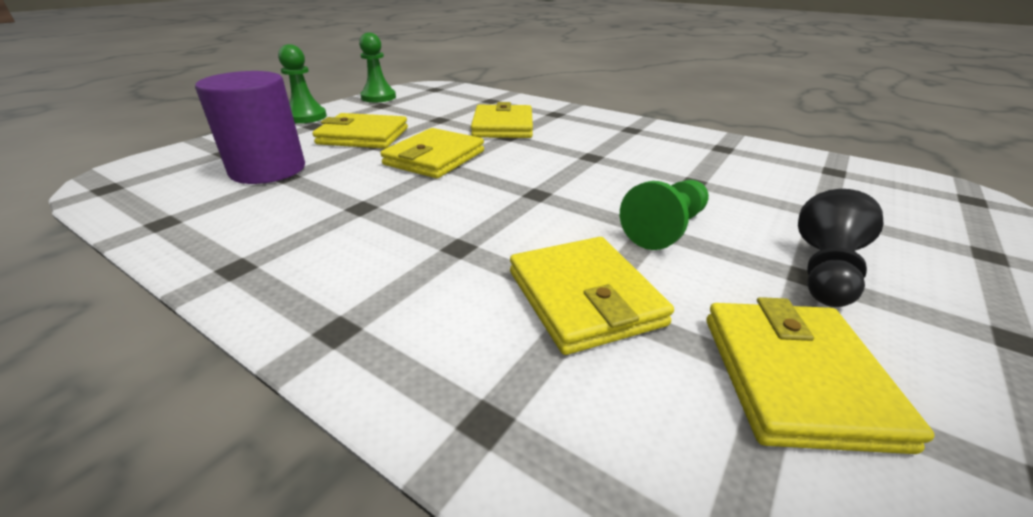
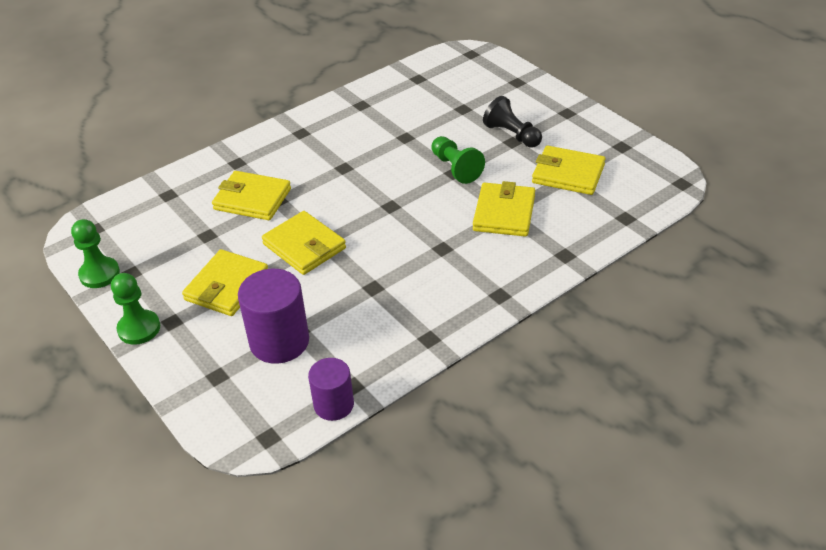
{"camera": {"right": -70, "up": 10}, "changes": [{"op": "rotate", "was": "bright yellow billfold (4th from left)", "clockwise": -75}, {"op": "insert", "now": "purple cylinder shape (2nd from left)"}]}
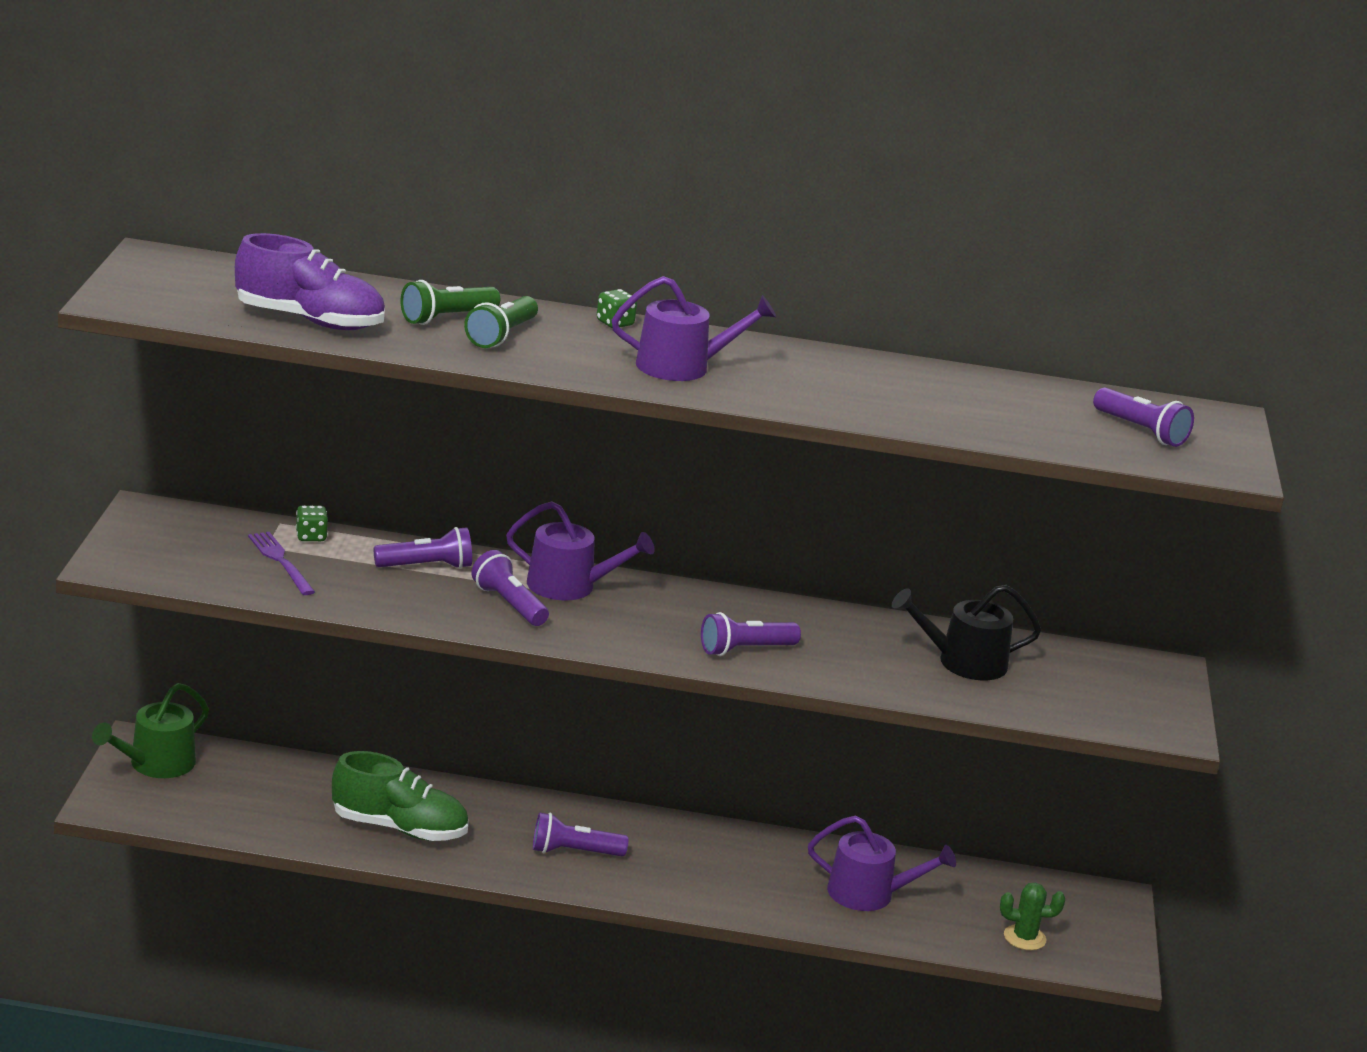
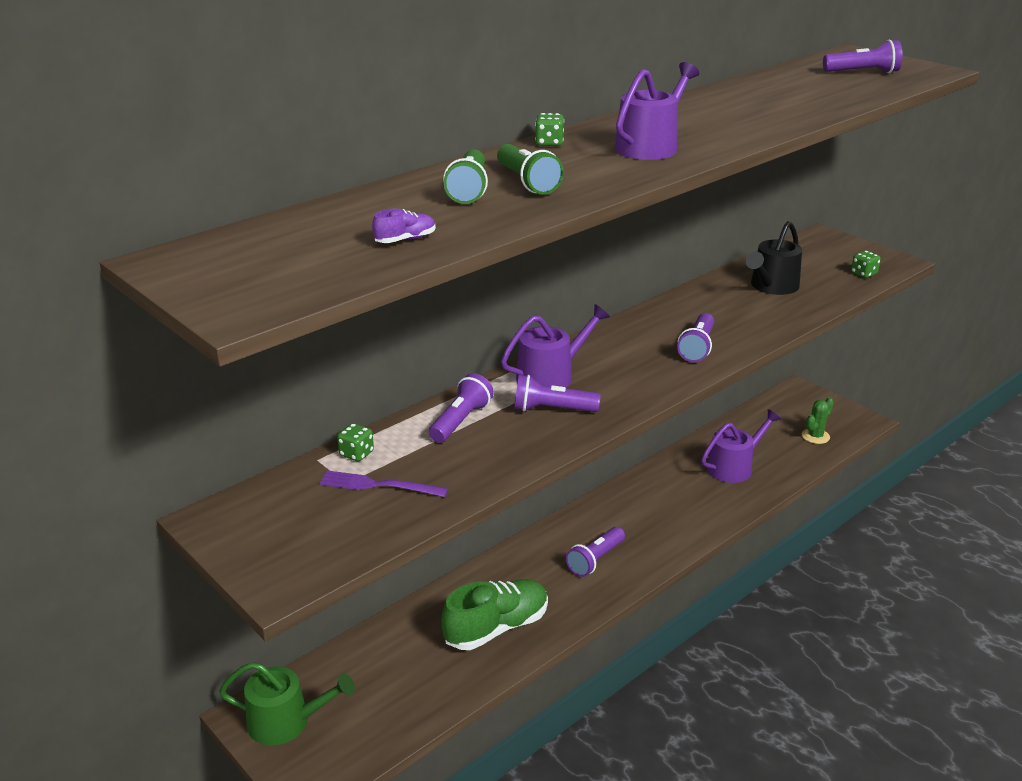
{"camera": {"right": -45, "up": 5}, "changes": [{"op": "rotate", "was": "emerald sprinkling can", "clockwise": -75}, {"op": "resize", "was": "purple lace-up shoe", "ratio": 0.41}, {"op": "insert", "now": "emerald game die (3rd from left)"}]}
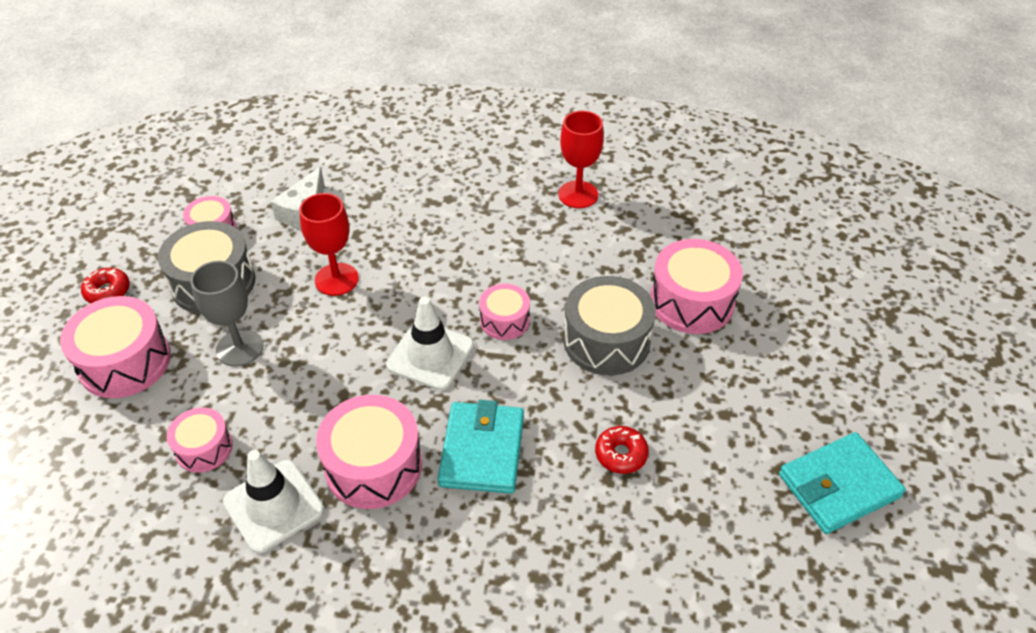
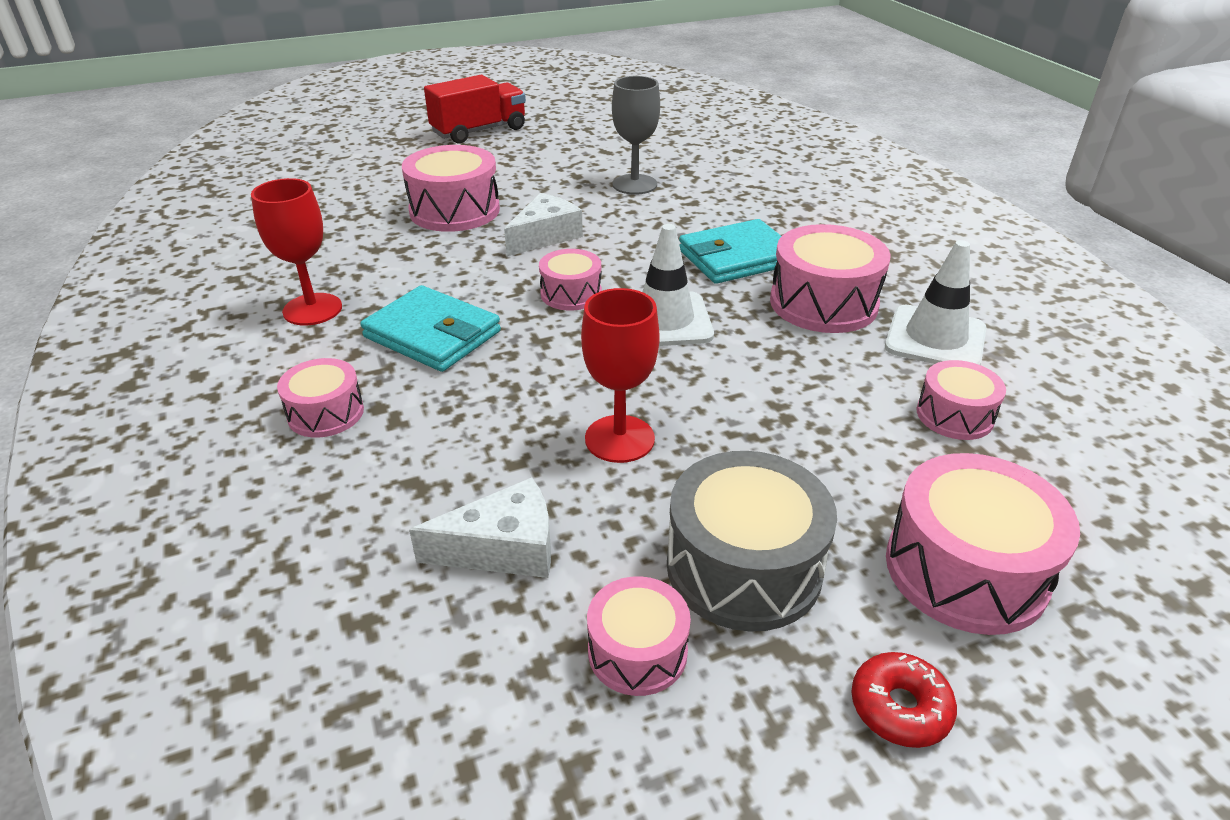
{"camera": {"right": -120, "up": -10}, "changes": [{"op": "move", "was": "ash-grey wine glass"}, {"op": "replace", "was": "ash-grey snare drum (2nd from left)", "now": "white cheese wedge (2nd from left)"}, {"op": "delete", "was": "crimson doughnut (2nd from left)"}, {"op": "move", "was": "aqua billfold (2nd from left in the first image)", "now": "aqua billfold (1st from left)"}, {"op": "insert", "now": "rosy snare drum (1st from left)"}, {"op": "insert", "now": "crimson lorry"}]}
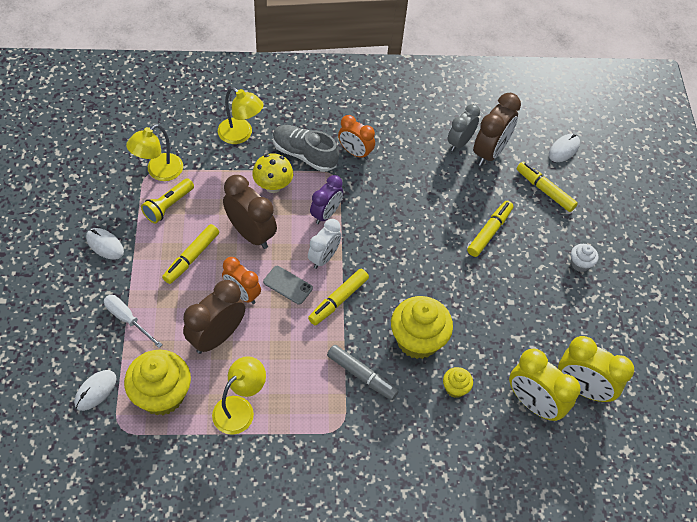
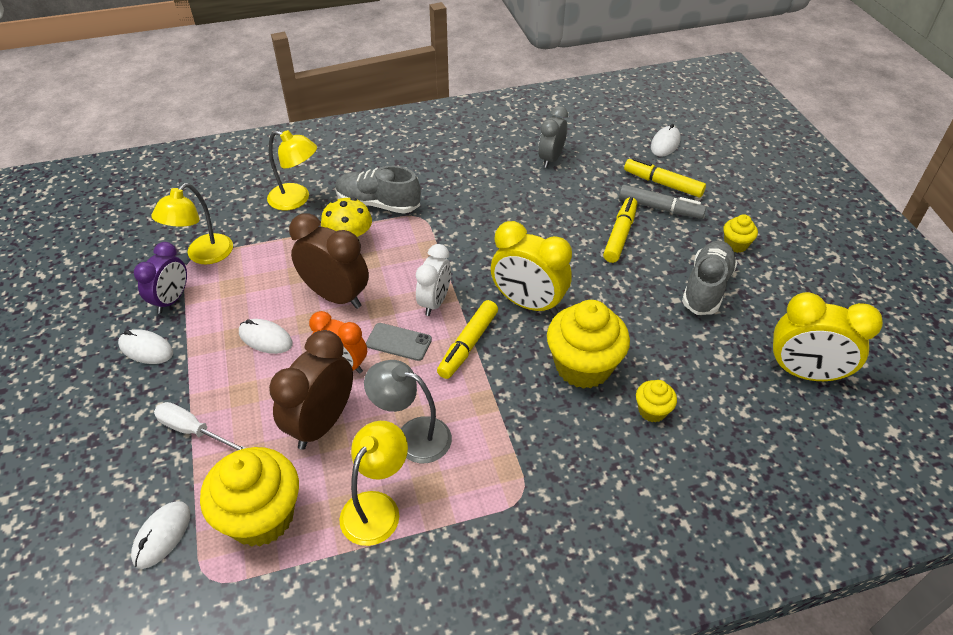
{"camera": {"right": -10, "up": -10}, "changes": [{"op": "delete", "was": "bright yellow flashlight"}, {"op": "replace", "was": "bright yellow marker pen (1st from left)", "now": "white PC mouse (3rd from left)"}, {"op": "move", "was": "purple bedside clock"}, {"op": "move", "was": "ash-grey marker pen"}, {"op": "delete", "was": "orange bedside clock (2nd from left)"}, {"op": "delete", "was": "brown bedside clock (3rd from left)"}, {"op": "move", "was": "bright yellow bedside clock (1st from left)"}, {"op": "recolor", "was": "white muffin", "now": "bright yellow muffin (4th from left)"}, {"op": "insert", "now": "ash-grey lamp"}, {"op": "insert", "now": "ash-grey lace-up shoe (2nd from left)"}]}
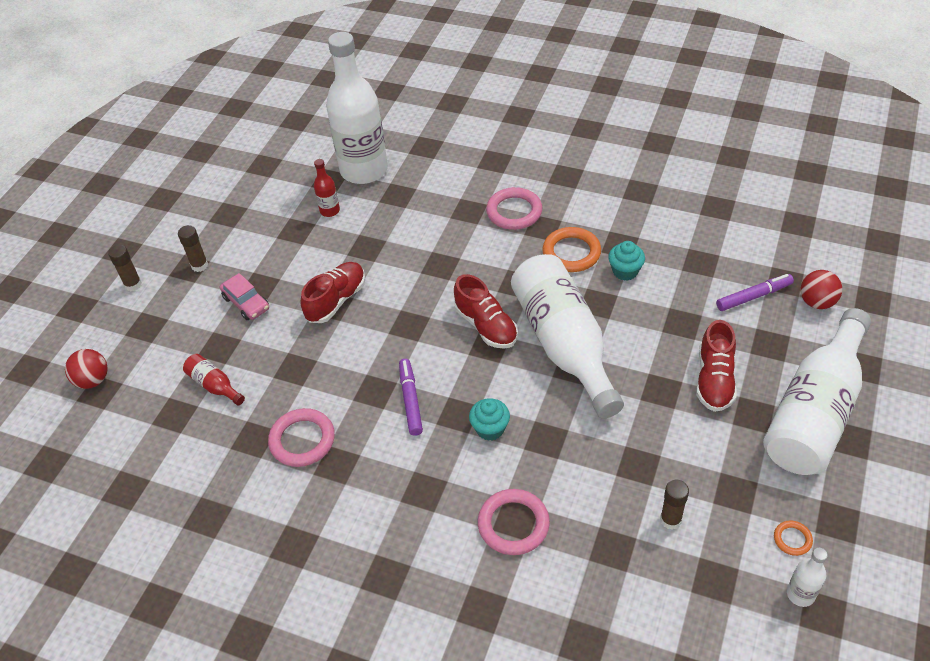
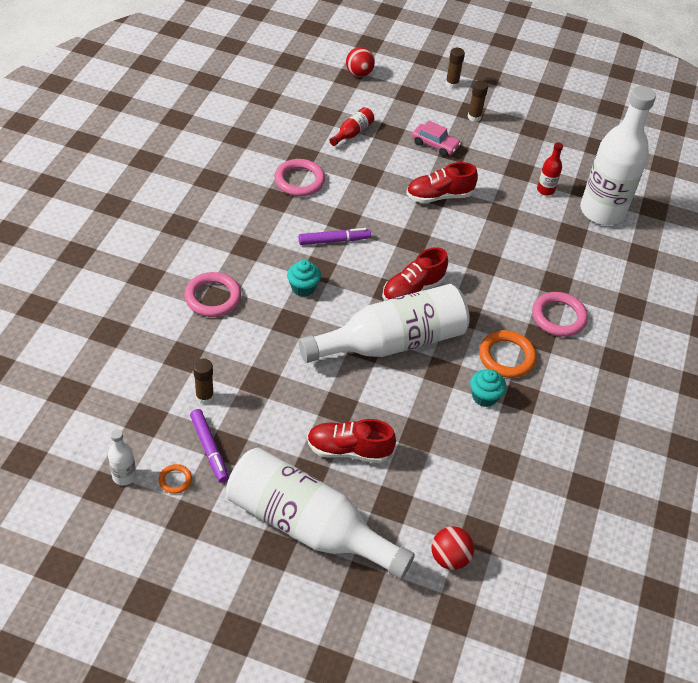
{"camera": {"right": 80, "up": 0}, "changes": [{"op": "rotate", "was": "rosy toy car", "clockwise": -105}, {"op": "rotate", "was": "crimson lace-up shoe (1st from left in the first image)", "clockwise": 135}, {"op": "move", "was": "purple marker pen (2nd from left in the first image)", "now": "purple marker pen (1st from left)"}]}
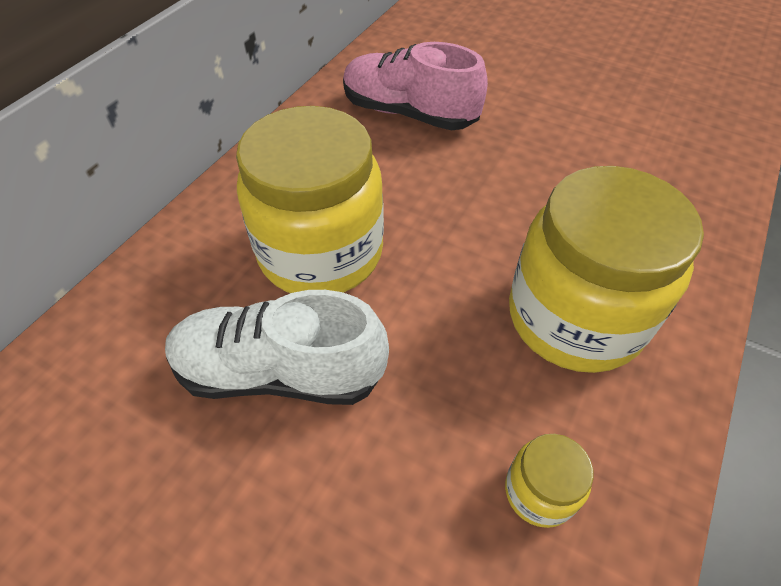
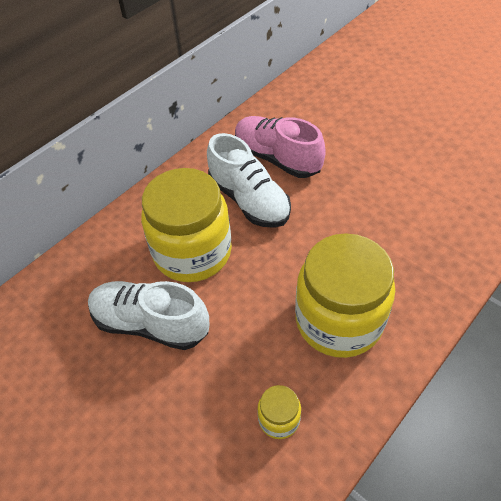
{"camera": {"right": 15, "up": 0}, "changes": [{"op": "insert", "now": "white lace-up shoe (2nd from left)"}]}
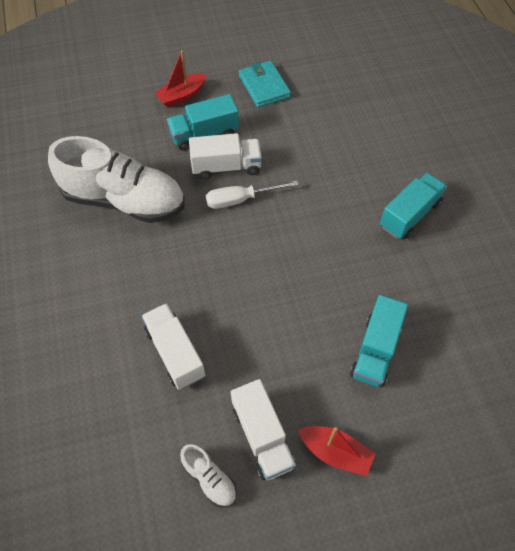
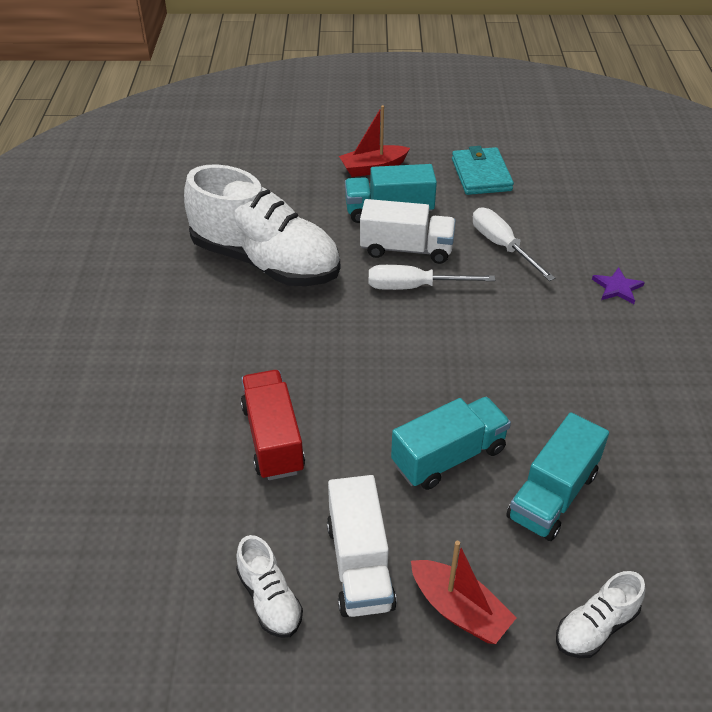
{"camera": {"right": 15, "up": -15}, "changes": [{"op": "recolor", "was": "white lorry (1st from left)", "now": "crimson lorry"}, {"op": "move", "was": "aqua lorry (3rd from left in the first image)", "now": "aqua lorry (2nd from left)"}, {"op": "insert", "now": "white hand screwdriver (2nd from left)"}, {"op": "insert", "now": "white lace-up shoe (3rd from left)"}, {"op": "insert", "now": "purple five-pointed star"}]}
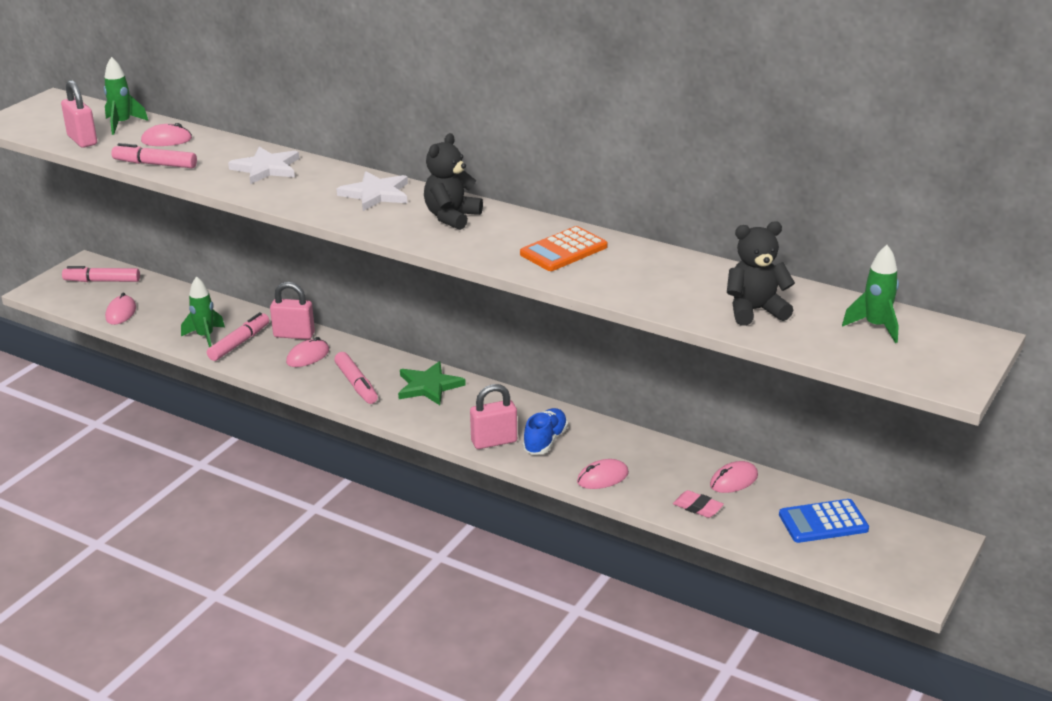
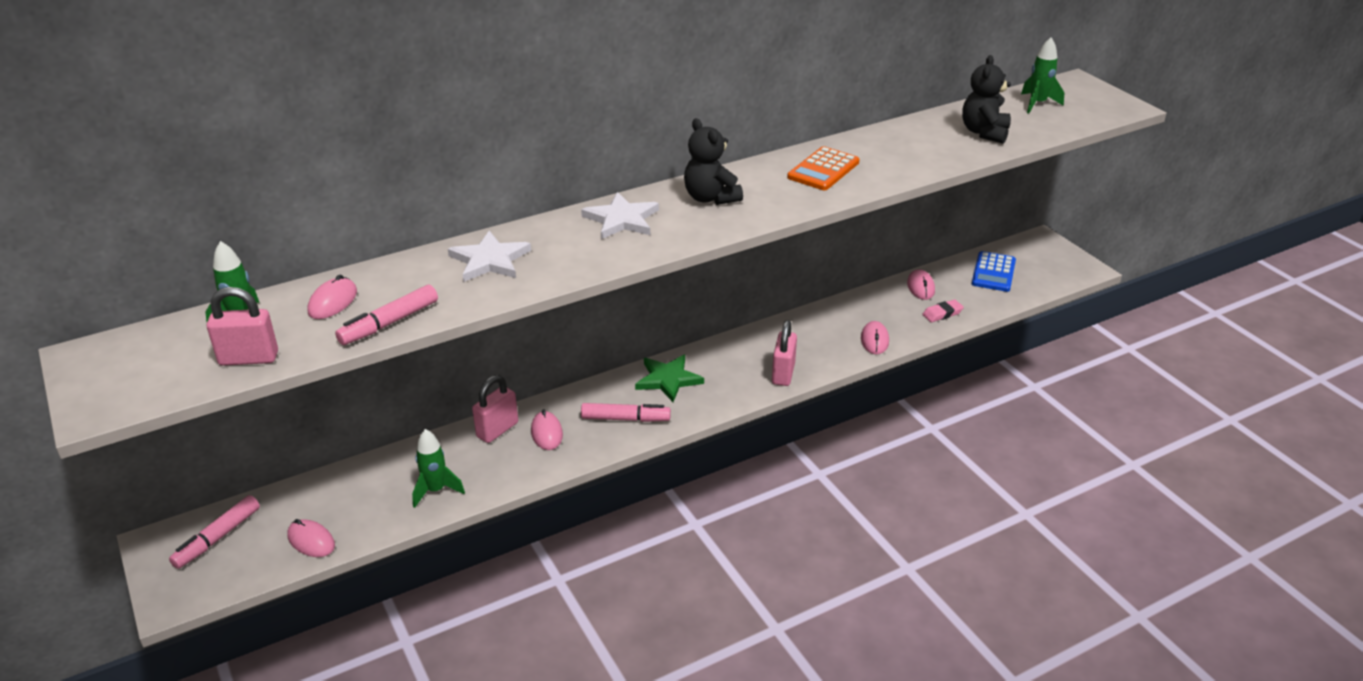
{"camera": {"right": -60, "up": 5}, "changes": [{"op": "delete", "was": "rosy marker pen (3rd from left)"}, {"op": "rotate", "was": "orange calculator", "clockwise": 45}, {"op": "delete", "was": "blue lace-up shoe"}]}
